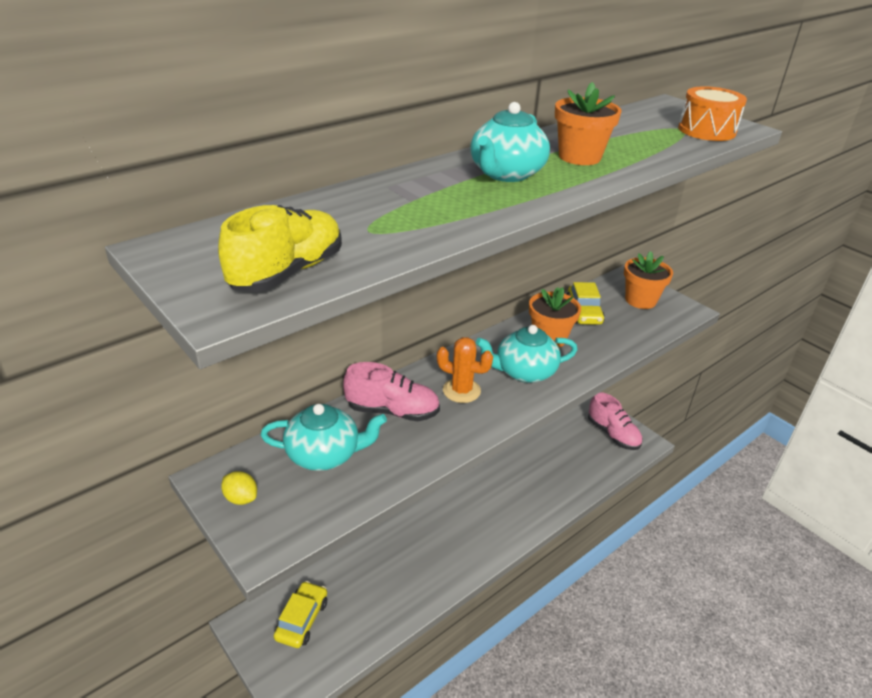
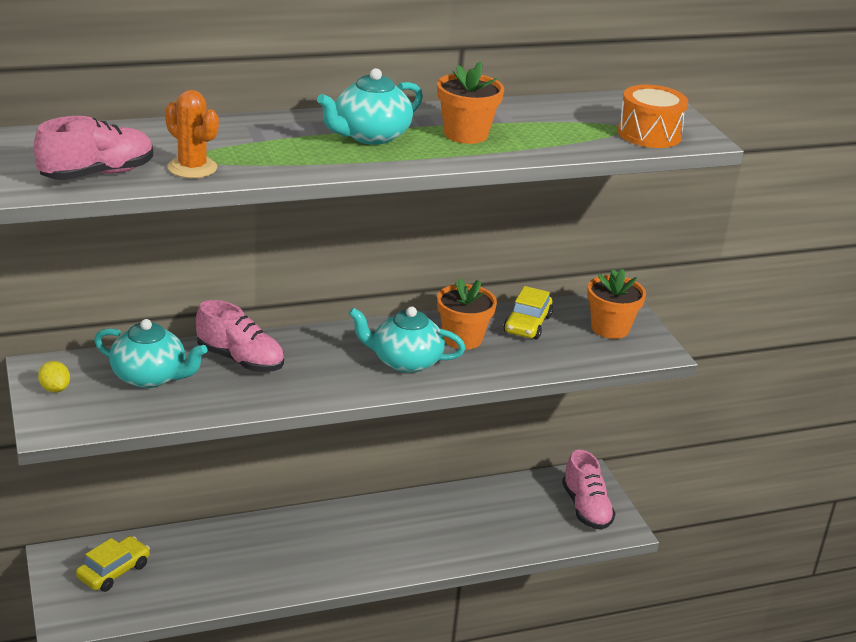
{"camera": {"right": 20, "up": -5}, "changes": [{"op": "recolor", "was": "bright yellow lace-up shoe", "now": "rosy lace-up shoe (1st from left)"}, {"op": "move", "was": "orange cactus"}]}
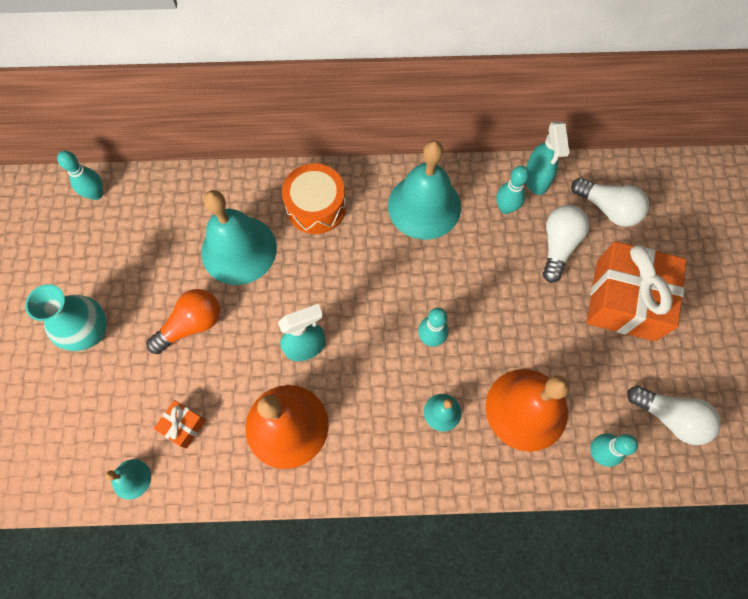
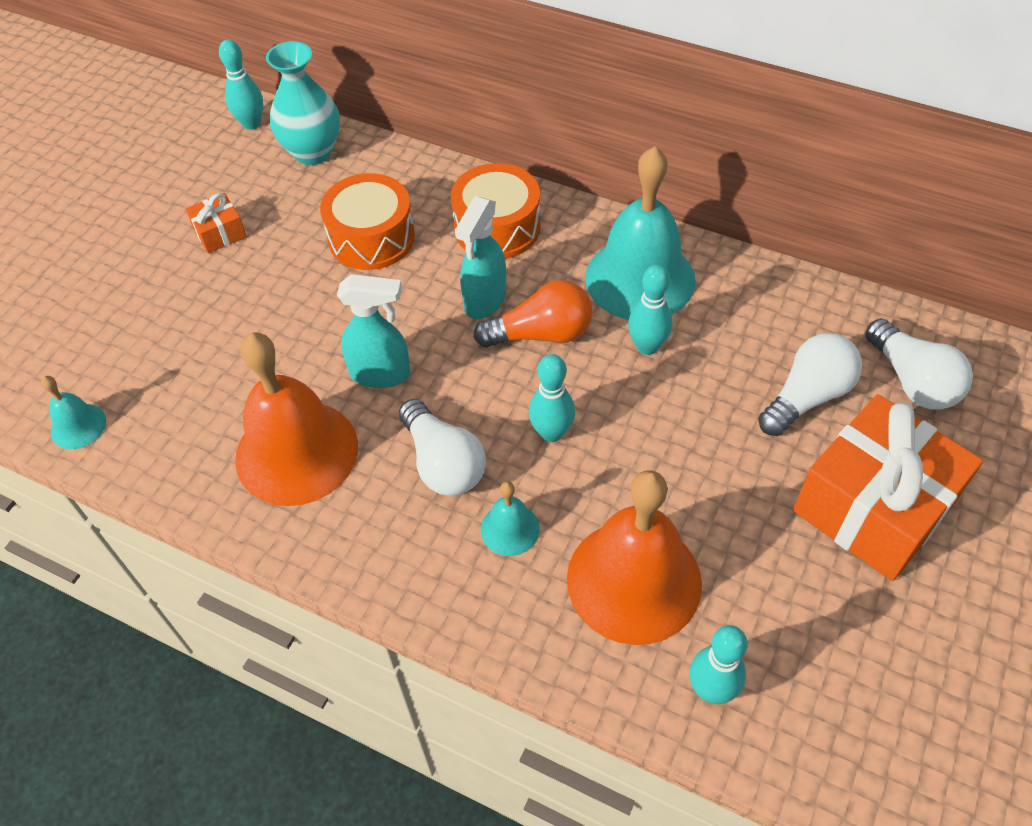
{"camera": {"right": 30, "up": -15}, "changes": [{"op": "move", "was": "aqua flower vase"}, {"op": "move", "was": "orange bulb"}, {"op": "move", "was": "orange present (1st from left)"}, {"op": "replace", "was": "aqua school bell (2nd from left)", "now": "orange snare drum (1st from left)"}, {"op": "move", "was": "aqua skittle (3rd from left)"}, {"op": "move", "was": "aqua sprayer (2nd from left)"}, {"op": "move", "was": "white bulb (3rd from left in the first image)", "now": "white bulb (1st from left)"}]}
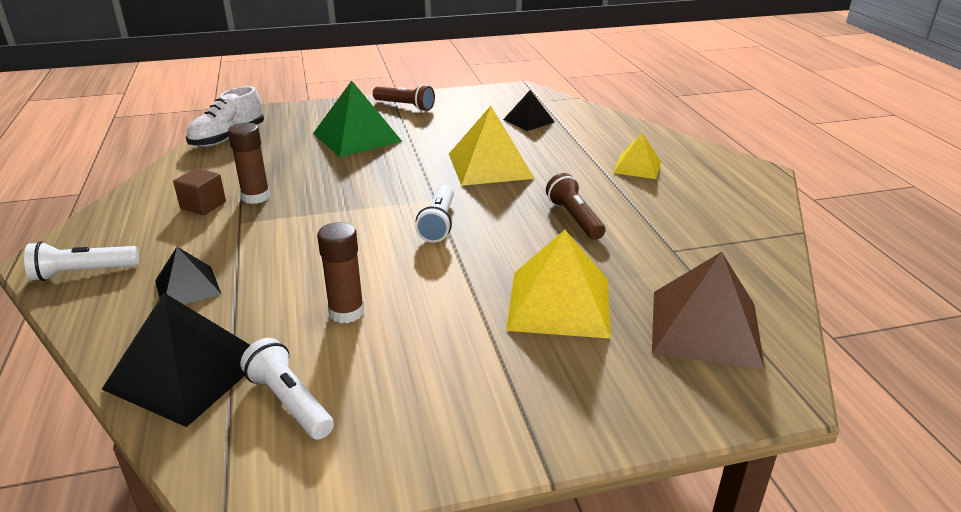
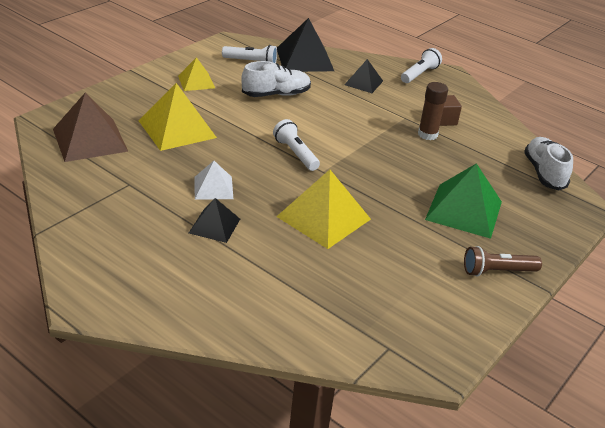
{"camera": {"right": 140, "up": 5}, "changes": [{"op": "replace", "was": "brown stick of glue (2nd from left)", "now": "white lace-up shoe (1st from left)"}, {"op": "move", "was": "jet-black pyramid (3rd from left in the first image)", "now": "jet-black pyramid (1st from left)"}, {"op": "replace", "was": "brown flashlight (2nd from left)", "now": "white pyramid"}, {"op": "move", "was": "bright yellow pyramid (3rd from left in the first image)", "now": "bright yellow pyramid (2nd from left)"}]}
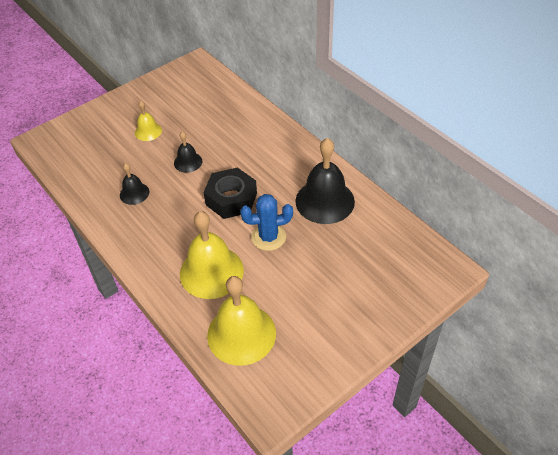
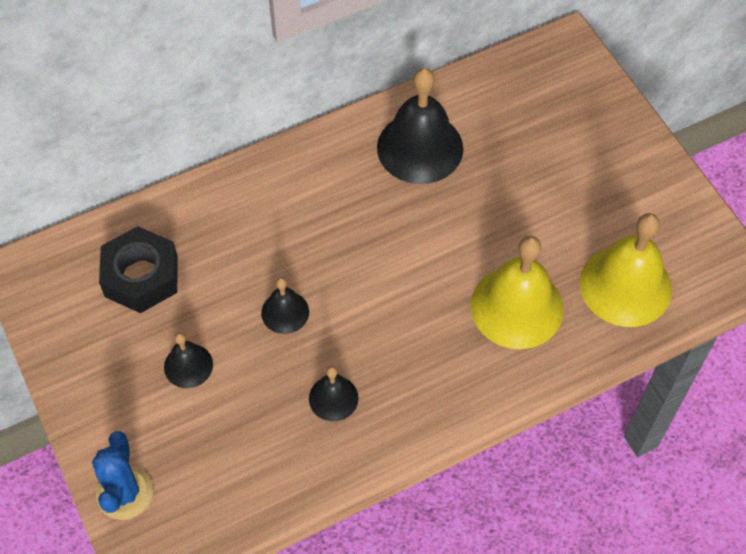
{"camera": {"right": -80, "up": 10}, "changes": [{"op": "recolor", "was": "bright yellow school bell (1st from left)", "now": "jet-black school bell (1st from left)"}, {"op": "move", "was": "jet-black nut"}, {"op": "move", "was": "blue cactus"}]}
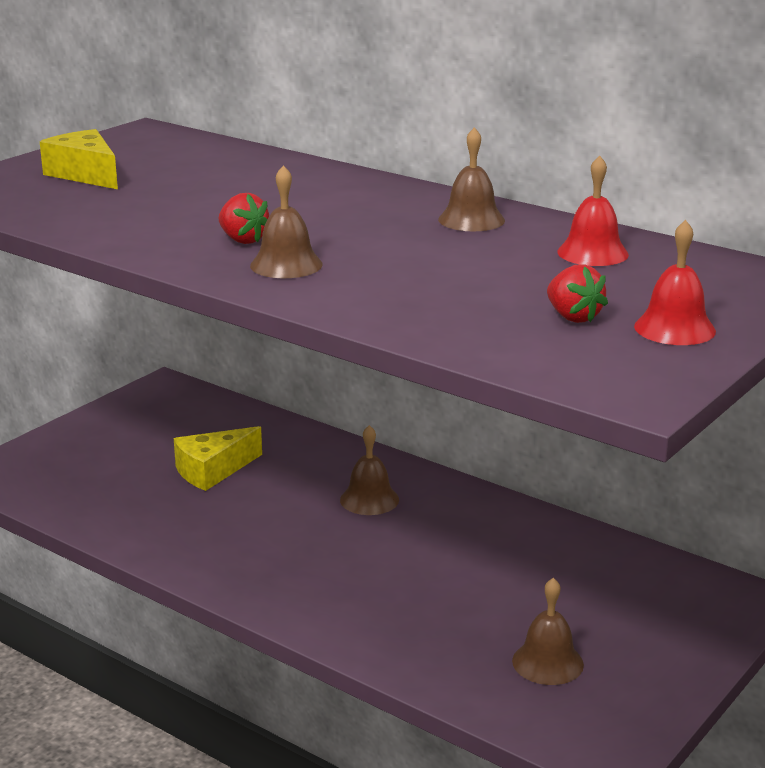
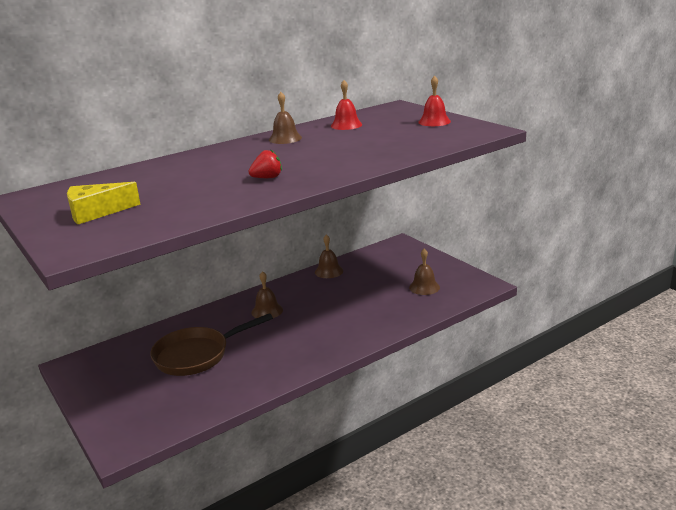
{"camera": {"right": -70, "up": 0}, "changes": [{"op": "replace", "was": "bright yellow cheese wedge (2nd from left)", "now": "brown skillet"}, {"op": "move", "was": "brown school bell (1st from left in the first image)", "now": "brown school bell (3rd from left)"}, {"op": "delete", "was": "crimson toy strawberry (2nd from left)"}]}
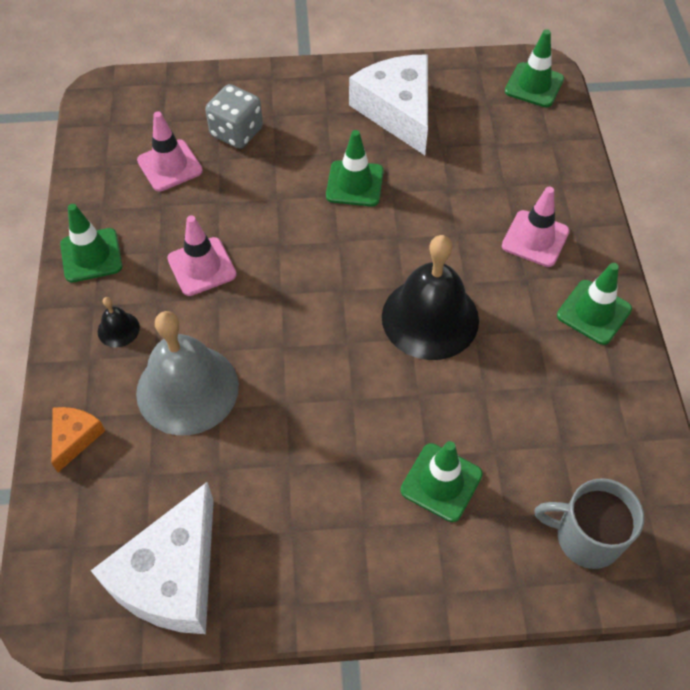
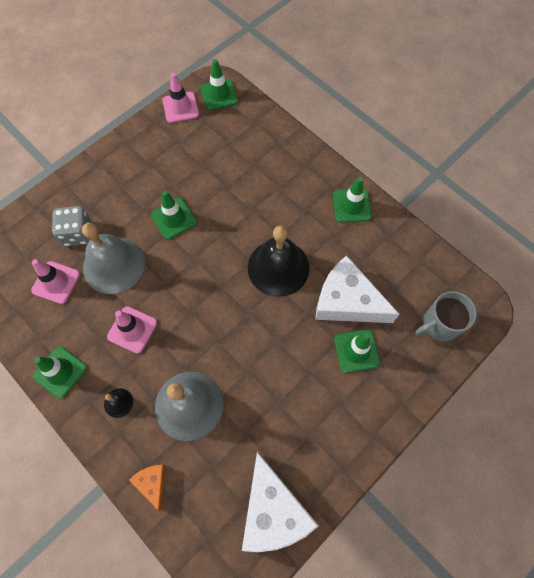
{"camera": {"right": -40, "up": 10}, "changes": [{"op": "move", "was": "white cheese wedge (2nd from left)"}, {"op": "move", "was": "rosy safety cone (3rd from left)"}, {"op": "insert", "now": "ash-grey school bell (1st from left)"}]}
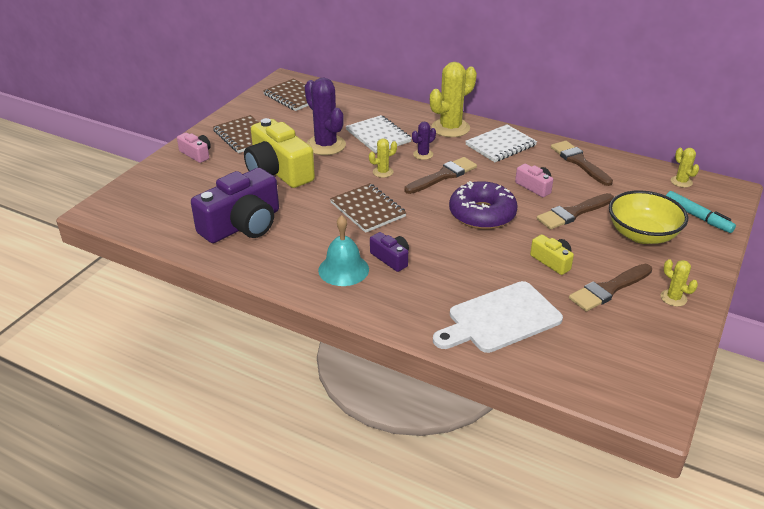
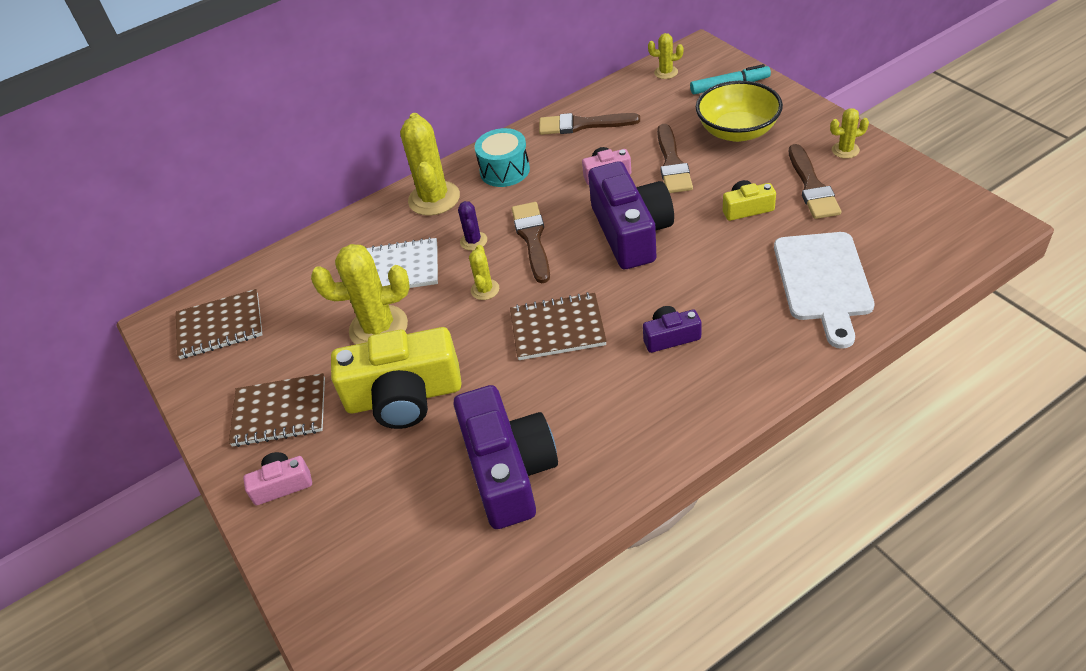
{"camera": {"right": -55, "up": 10}, "changes": [{"op": "recolor", "was": "purple cactus (1st from left)", "now": "bright yellow cactus (1st from left)"}, {"op": "delete", "was": "aqua school bell"}, {"op": "replace", "was": "purple doughnut", "now": "purple camera (2nd from left)"}, {"op": "replace", "was": "white notebook (2nd from left)", "now": "aqua snare drum"}]}
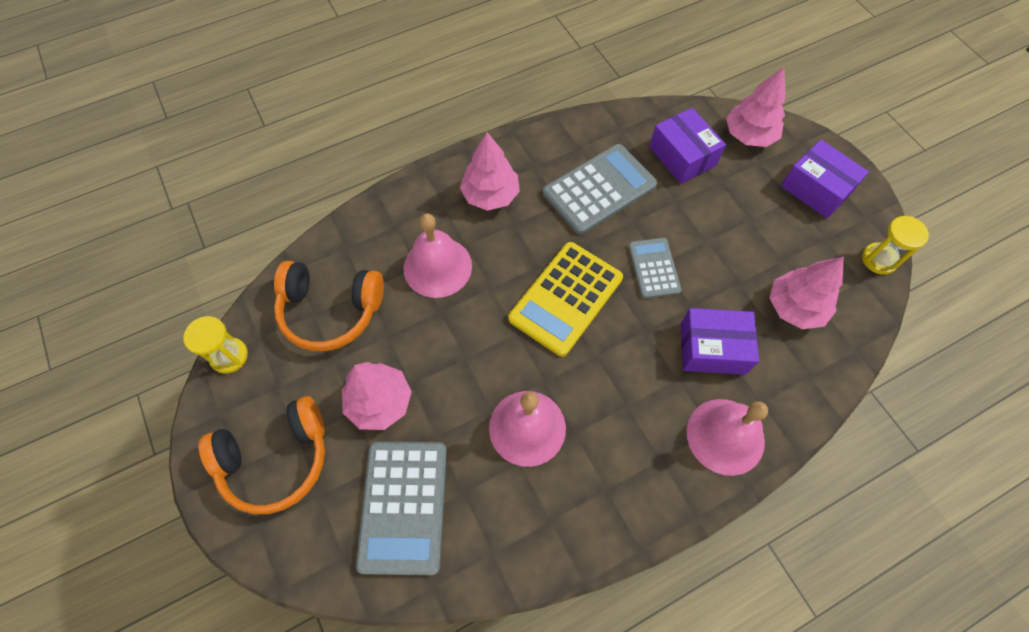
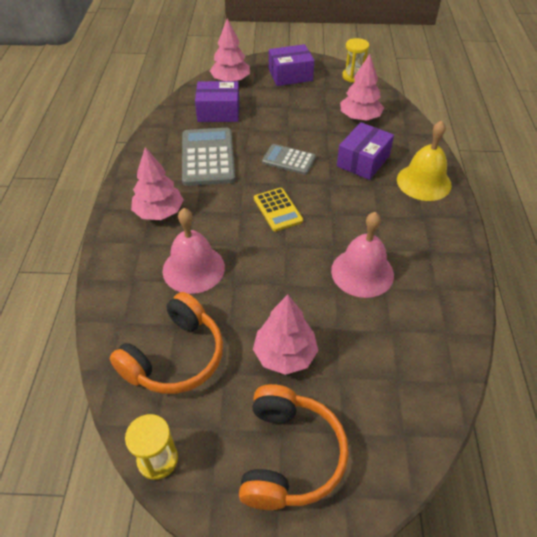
{"camera": {"right": -60, "up": -15}, "changes": [{"op": "delete", "was": "ash-grey calculator (1st from left)"}, {"op": "resize", "was": "bright yellow calculator", "ratio": 0.59}, {"op": "recolor", "was": "rosy school bell (3rd from left)", "now": "bright yellow school bell"}]}
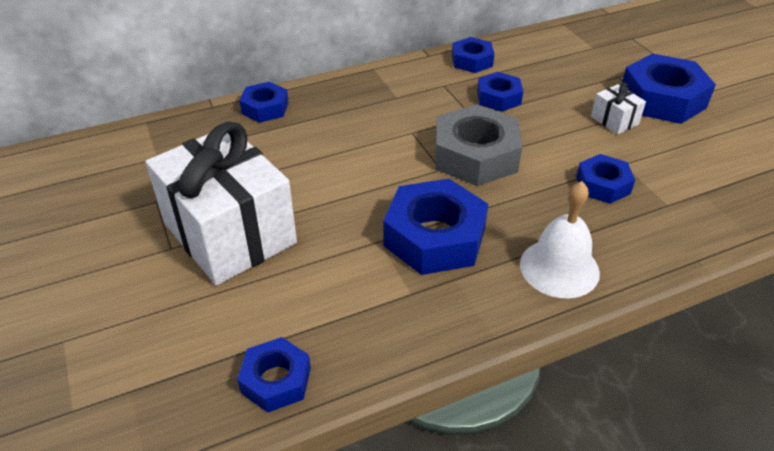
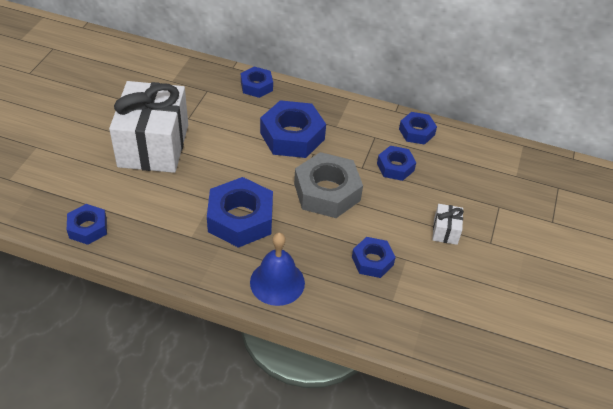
{"camera": {"right": 40, "up": 5}, "changes": [{"op": "recolor", "was": "white school bell", "now": "blue school bell"}, {"op": "move", "was": "blue nut (7th from left in the first image)", "now": "blue nut (4th from left)"}]}
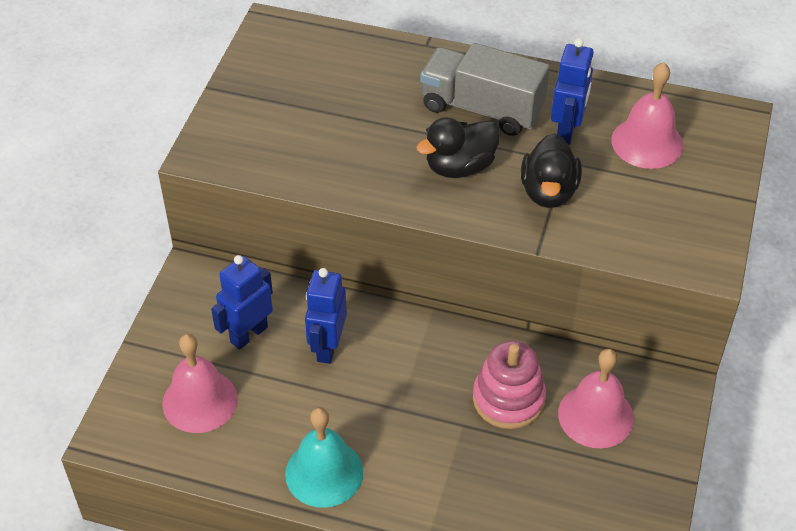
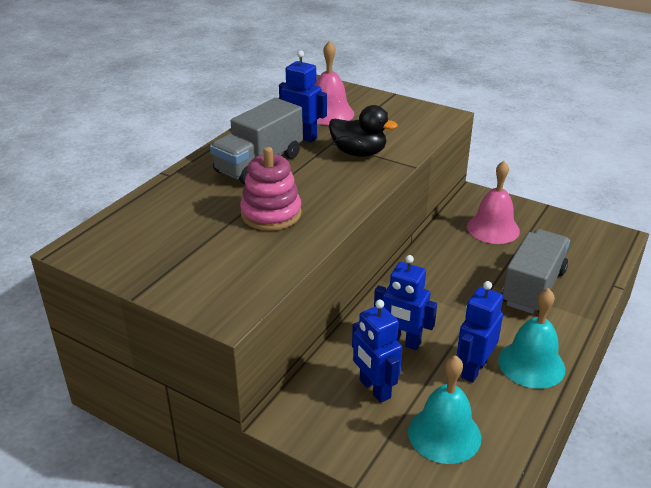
{"camera": {"right": -75, "up": -15}, "changes": [{"op": "recolor", "was": "rosy school bell (1st from left)", "now": "aqua school bell (1st from left)"}, {"op": "delete", "was": "jet-black rubber duck (1st from left)"}, {"op": "move", "was": "rosy stacking rings"}, {"op": "insert", "now": "blue toy robot (4th from left)"}, {"op": "insert", "now": "ash-grey lorry (2nd from left)"}]}
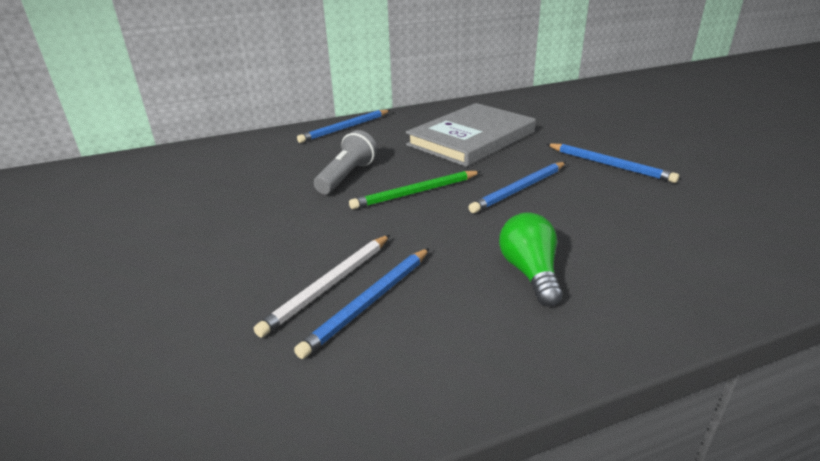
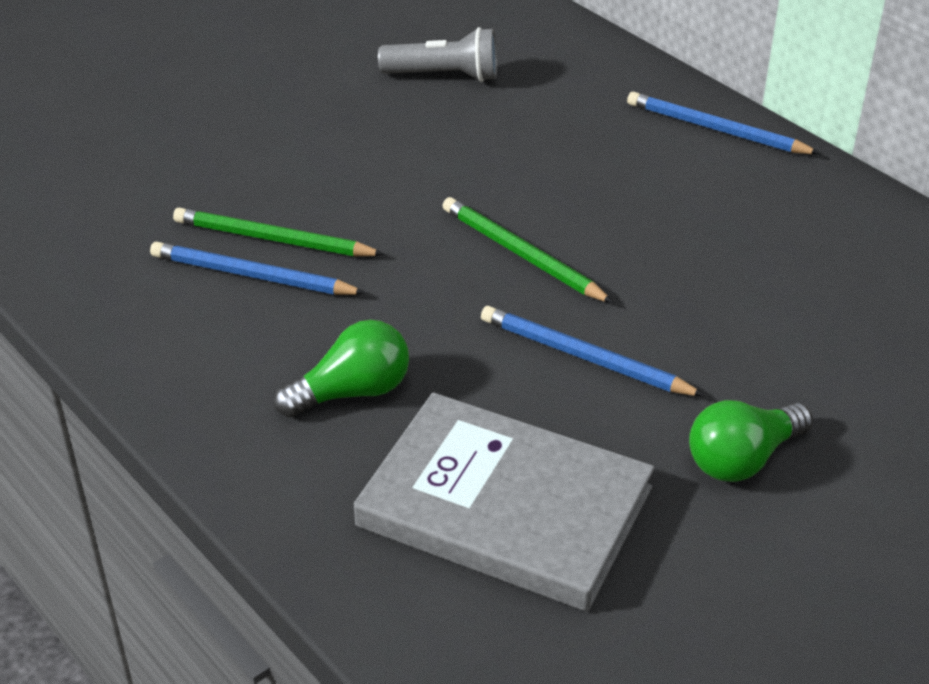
{"camera": {"right": 70, "up": 10}, "changes": [{"op": "recolor", "was": "white lead pencil", "now": "emerald lead pencil (1st from left)"}, {"op": "move", "was": "ash-grey flashlight"}, {"op": "move", "was": "ash-grey hardback"}, {"op": "replace", "was": "blue lead pencil (4th from left)", "now": "emerald bulb (2nd from left)"}]}
